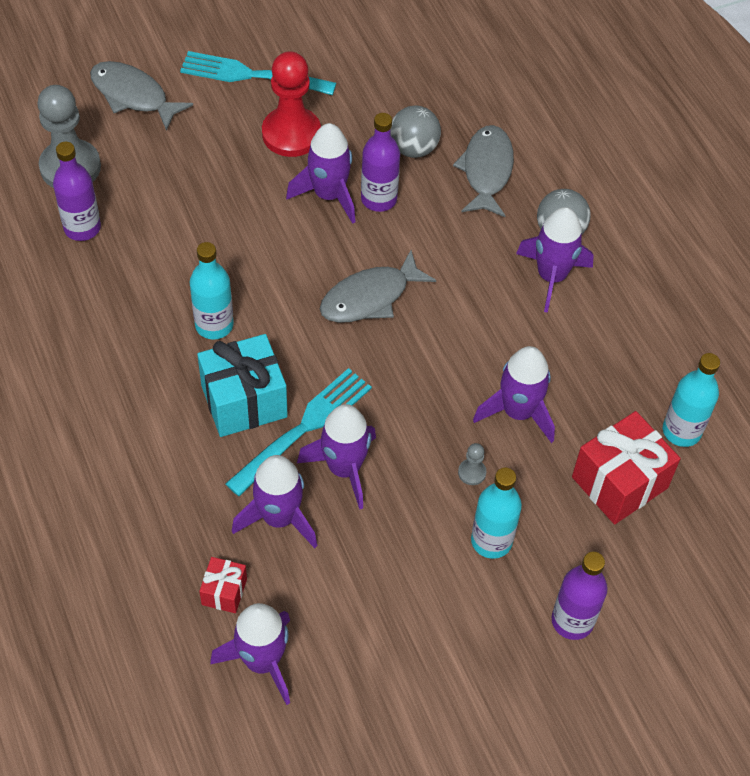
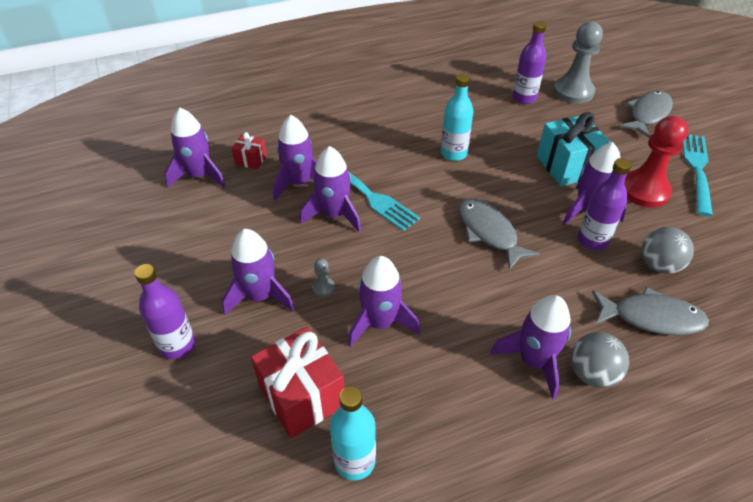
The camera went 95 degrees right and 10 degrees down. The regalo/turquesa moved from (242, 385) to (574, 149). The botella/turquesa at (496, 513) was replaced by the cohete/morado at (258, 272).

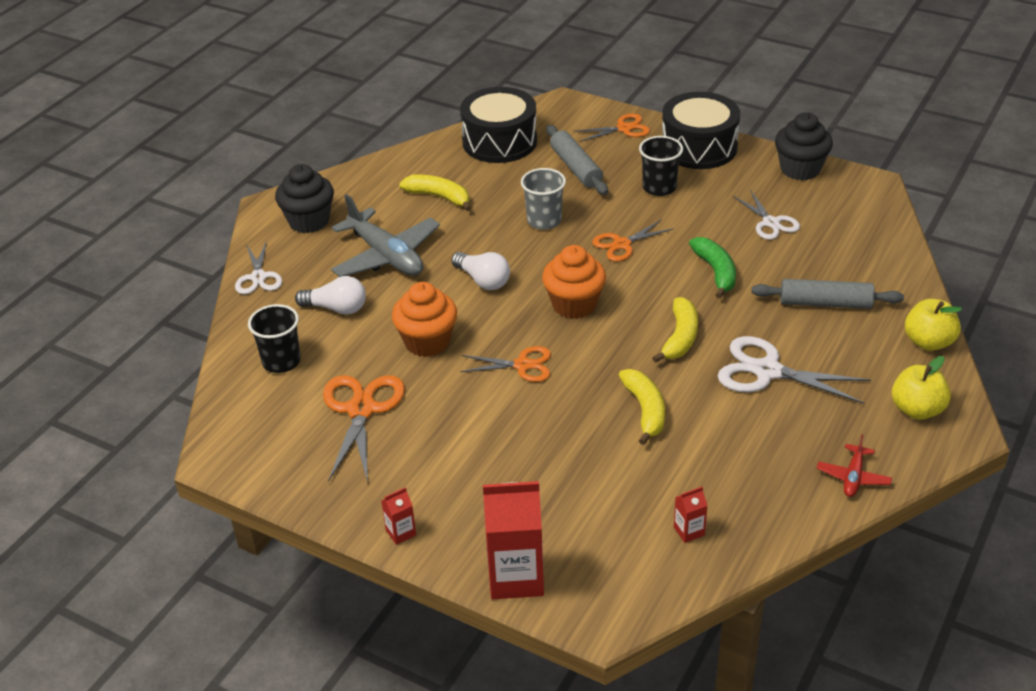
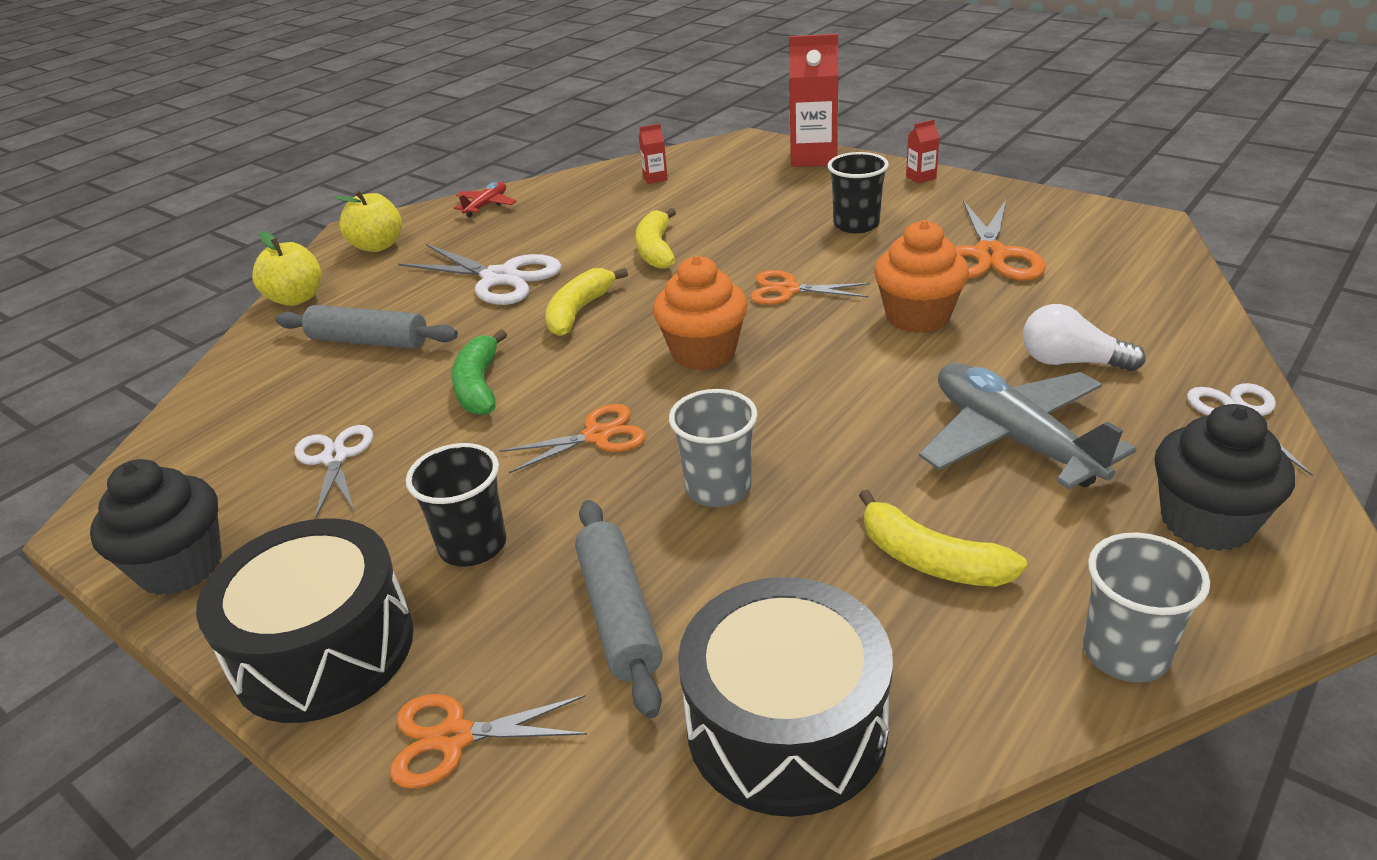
The camera went 170 degrees left and 5 degrees down. The vaso/negro moved from (274, 338) to (858, 192). The bombilla/blanco at (480, 271) disappeared. The vaso/gris at (1146, 607) appeared.

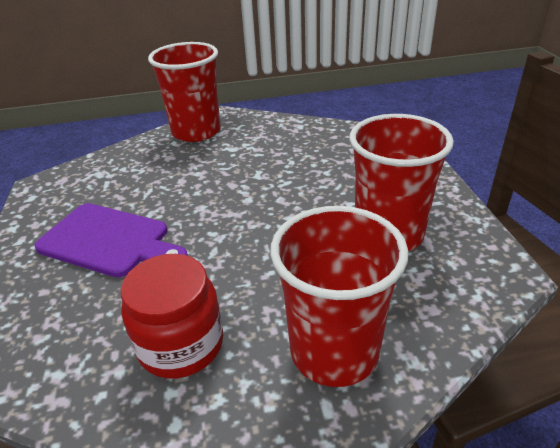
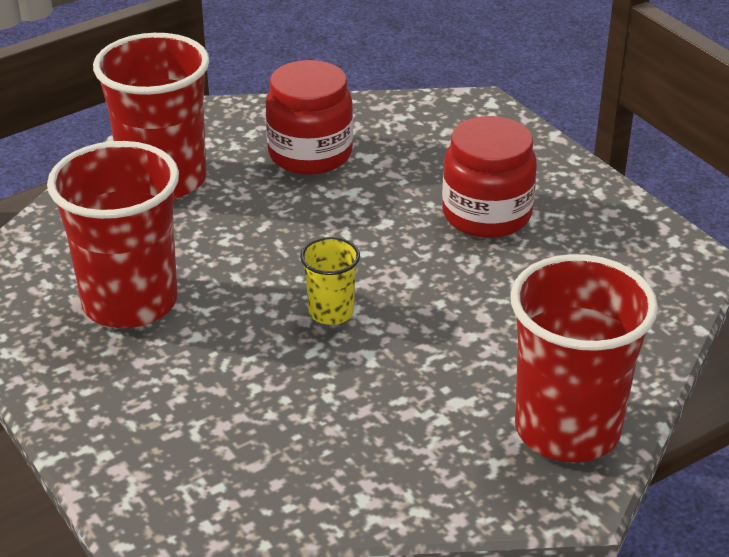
The camera went 155 degrees right and 0 degrees up. The tabla de cortar/morado at (111, 240) was replaced by the tarro/rojo at (489, 177). The vaso/amarillo at (330, 281) appeared.

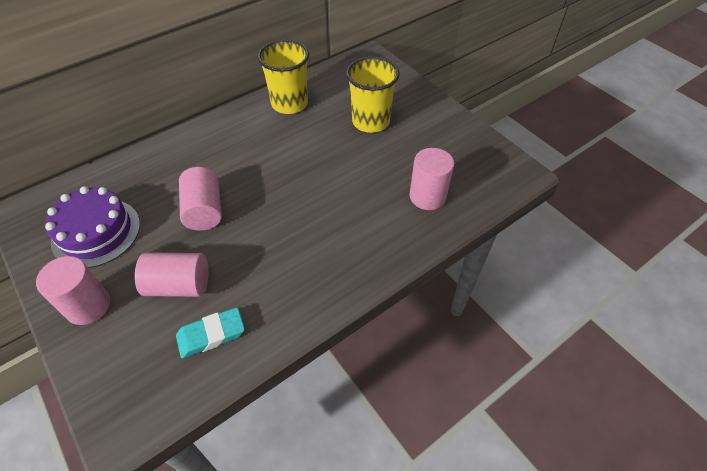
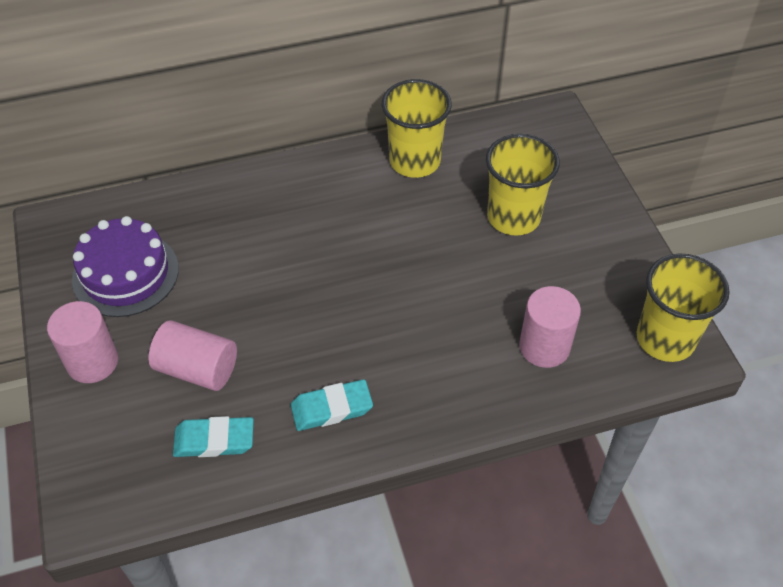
The camera went 20 degrees right and 0 degrees up. The cilindro/rosa at (200, 199) disappeared. The goma de borrar/turquesa at (332, 405) appeared. The vaso/amarillo at (683, 307) appeared.

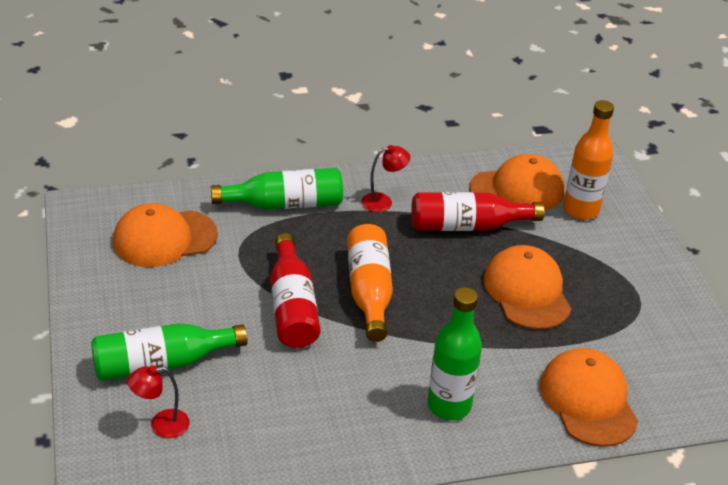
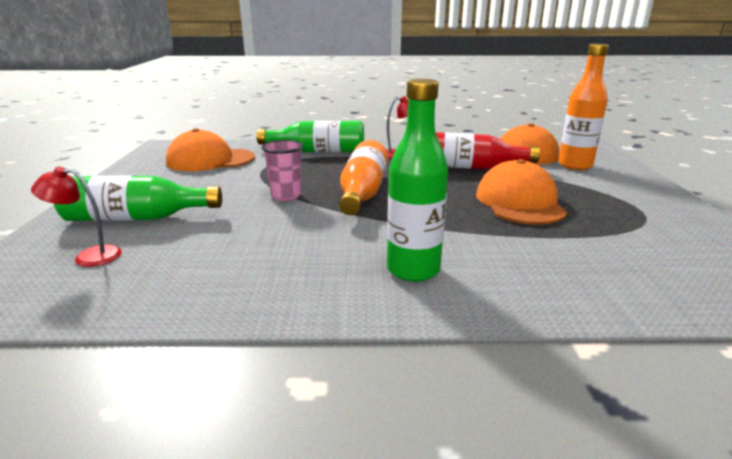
The camera went 15 degrees right and 15 degrees down. The botella/rojo at (295, 290) was replaced by the vaso/rosa at (282, 170). The gorra/naranja at (589, 397) disappeared.

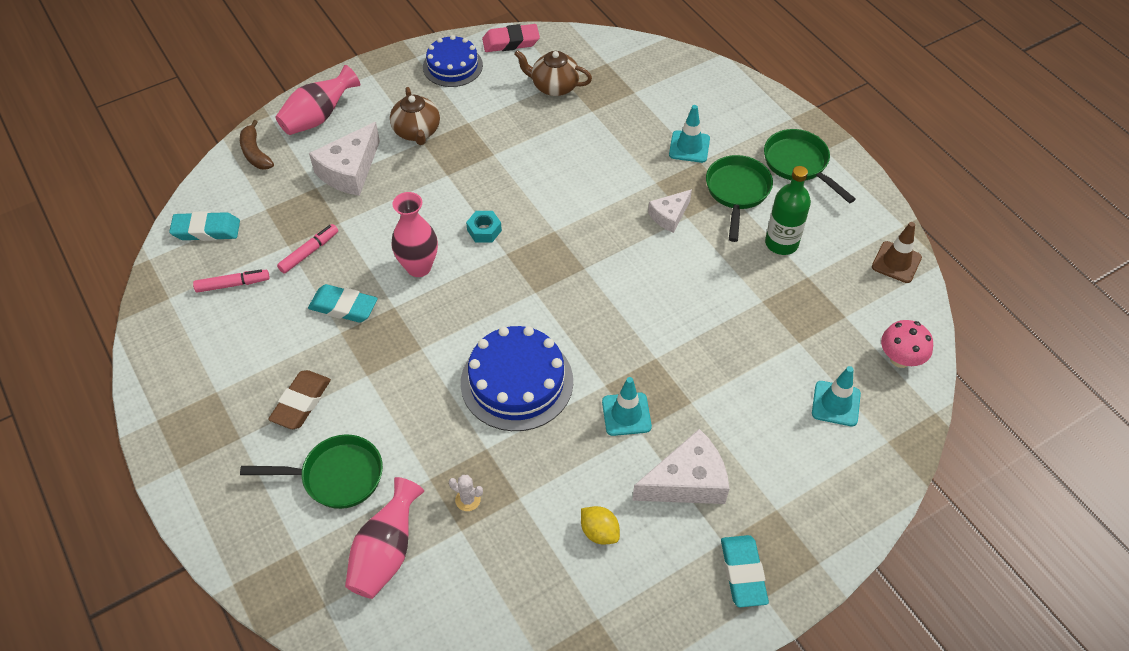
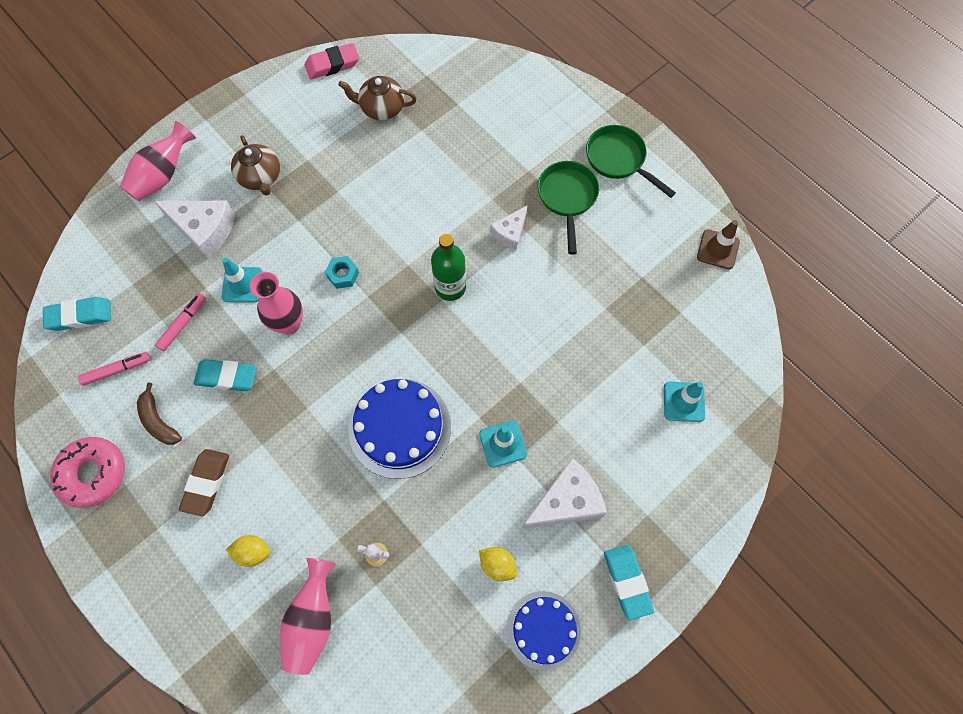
The camera went 10 degrees left and 15 degrees up. The plátano/marrón moved from (257, 145) to (159, 413). The sartén/verde at (311, 471) was replaced by the limón/amarillo at (248, 551). The queso/blanco at (344, 159) turned 90 degrees counterclockwise. The tarta/azul moved from (453, 61) to (544, 630). The cono de tráfico/turquesa moved from (689, 134) to (242, 280). The botella/verde moved from (788, 210) to (448, 267). The seta/rosa at (907, 344) disappeared. The rosquilla/rosa at (87, 472) appeared.

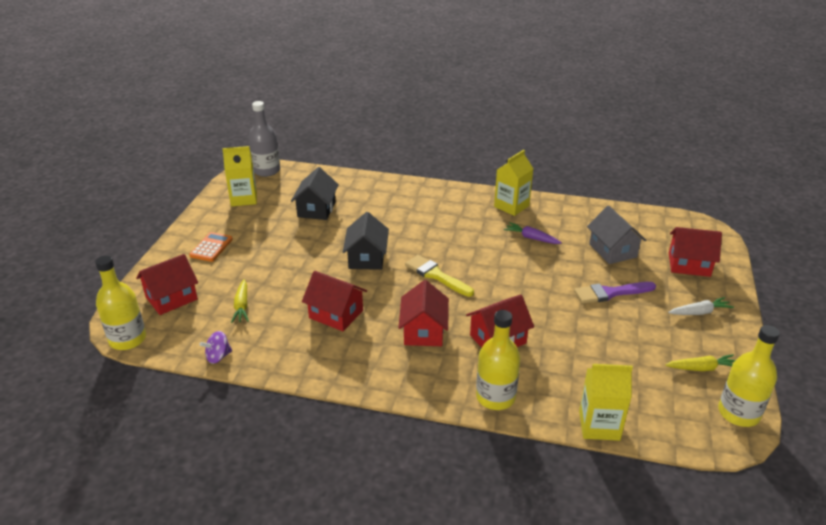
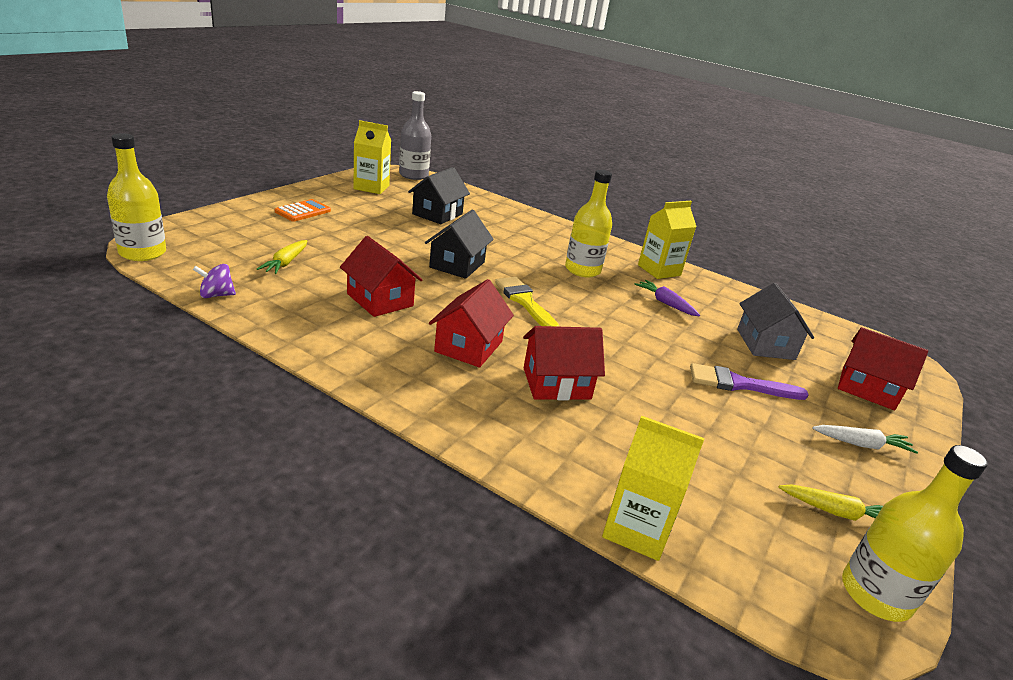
The camera went 15 degrees right and 5 degrees down. The casa/rojo at (167, 284) disappeared. The botella/amarillo moved from (498, 360) to (588, 223).

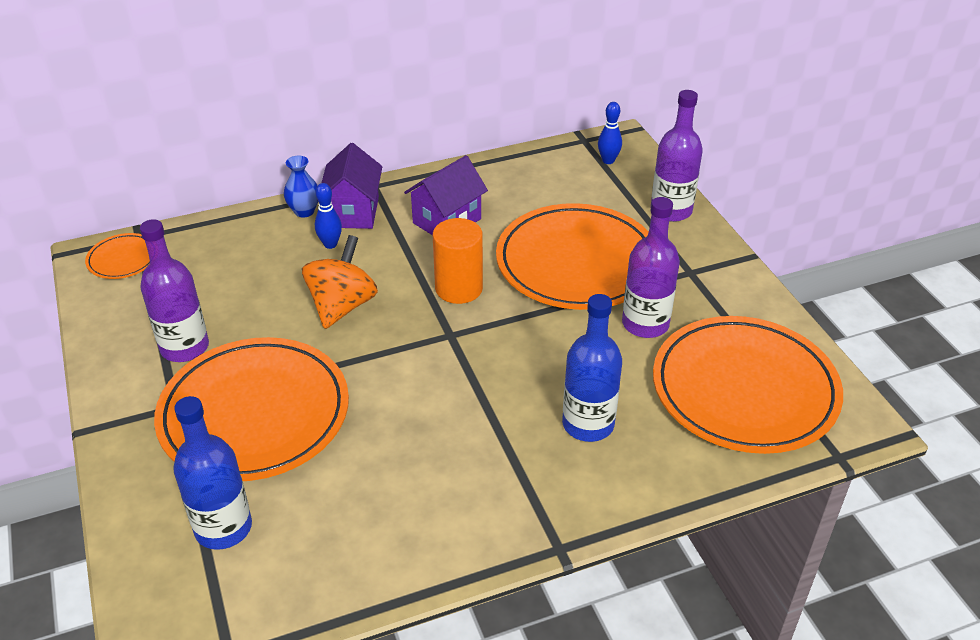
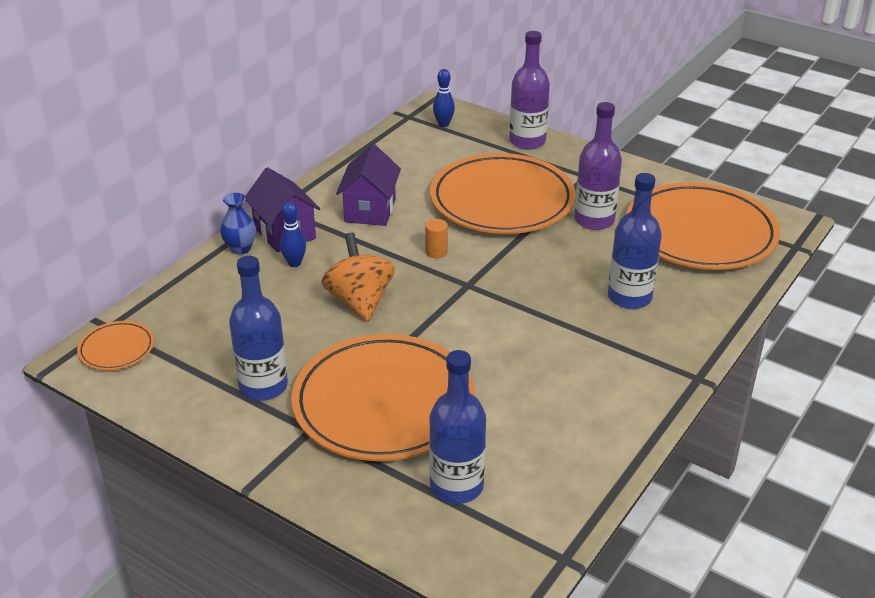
The camera went 35 degrees left and 5 degrees down. The botella/morado at (174, 290) became the botella/azul at (258, 328). The cilindro/naranja at (458, 261) changed to 0.50 times the size.

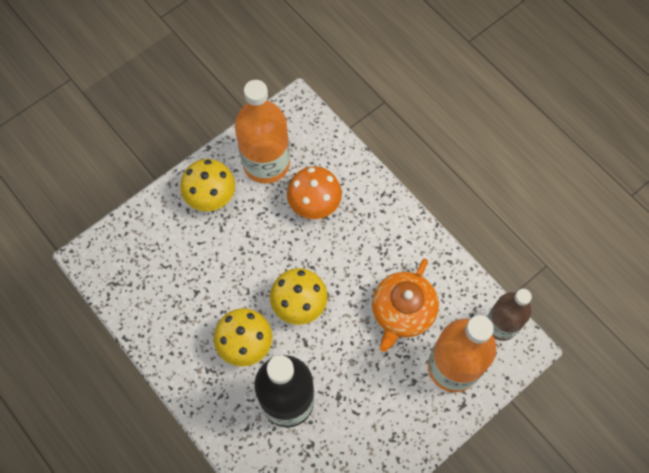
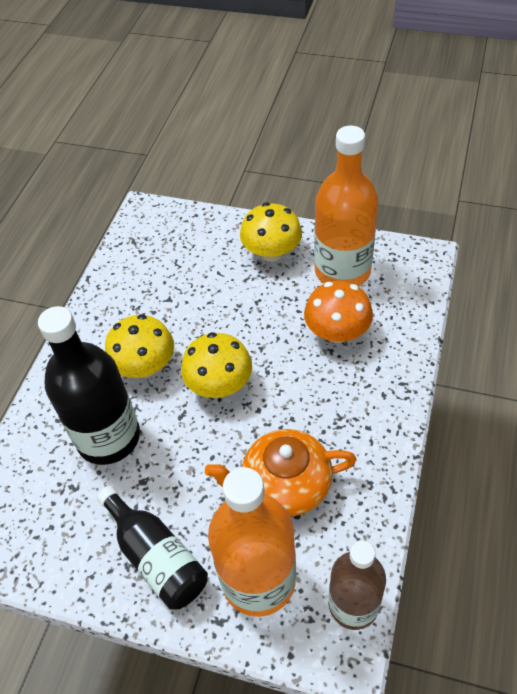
The camera went 60 degrees right and 15 degrees down. The botella/negro at (152, 548) appeared.

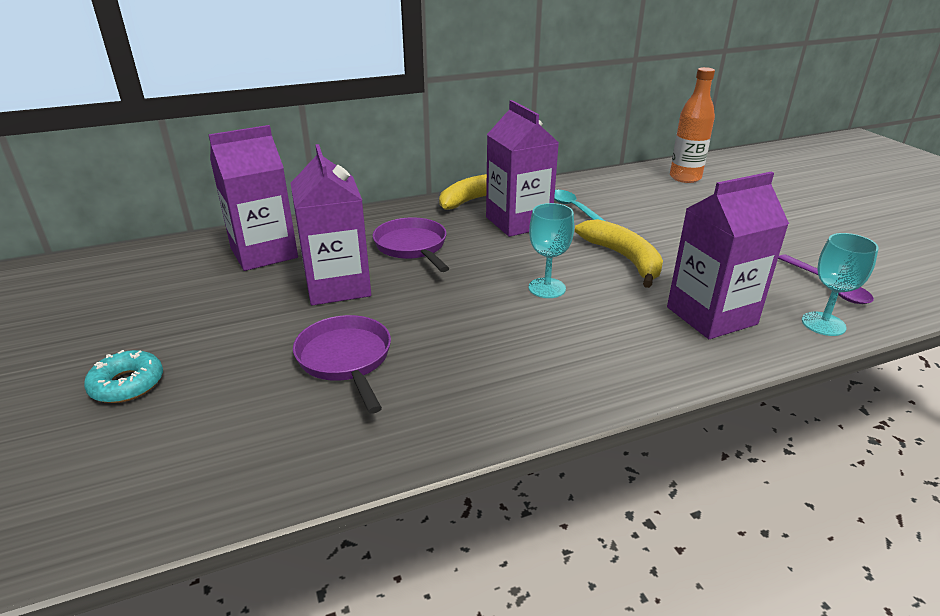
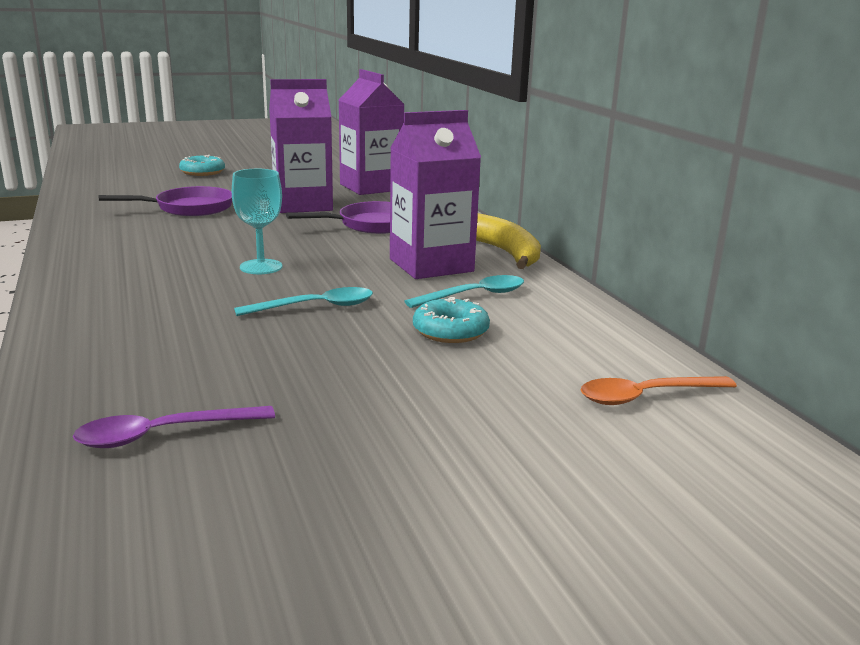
The camera went 90 degrees right and 10 degrees down. The plátano/amarillo at (619, 253) was replaced by the cuchara/turquesa at (303, 301). The cartón de leche/morado at (728, 255) disappeared. The botella/naranja at (692, 125) was replaced by the cuchara/naranja at (659, 390). The copa/turquesa at (840, 284) disappeared. The rosquilla/turquesa at (451, 320) appeared.

